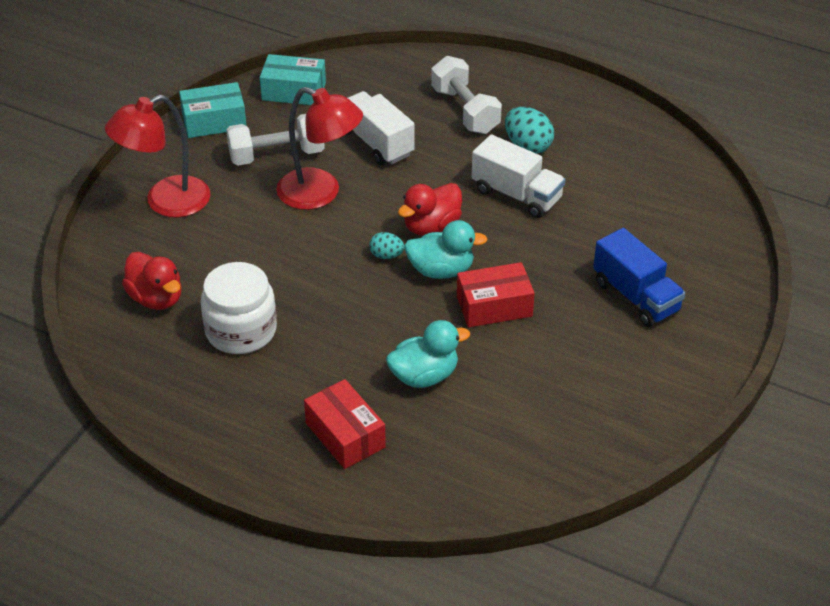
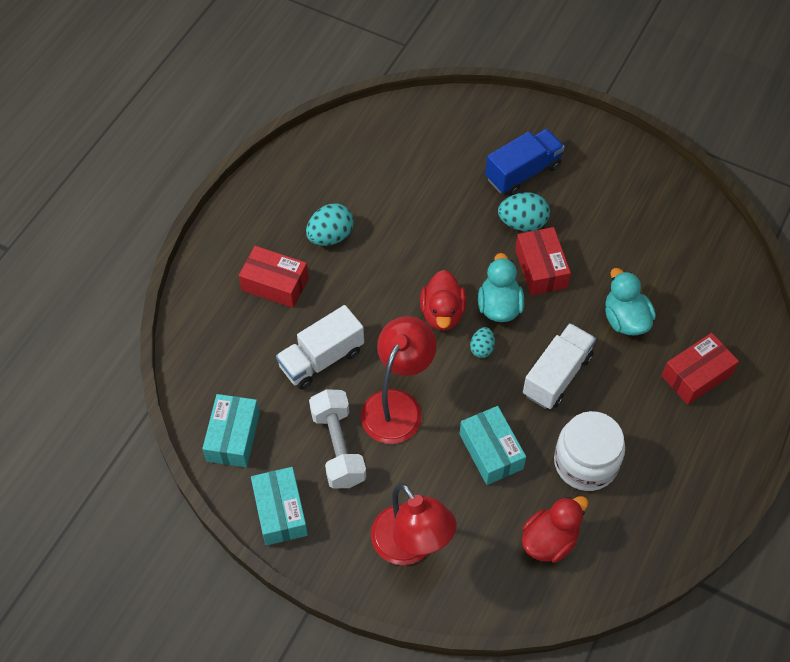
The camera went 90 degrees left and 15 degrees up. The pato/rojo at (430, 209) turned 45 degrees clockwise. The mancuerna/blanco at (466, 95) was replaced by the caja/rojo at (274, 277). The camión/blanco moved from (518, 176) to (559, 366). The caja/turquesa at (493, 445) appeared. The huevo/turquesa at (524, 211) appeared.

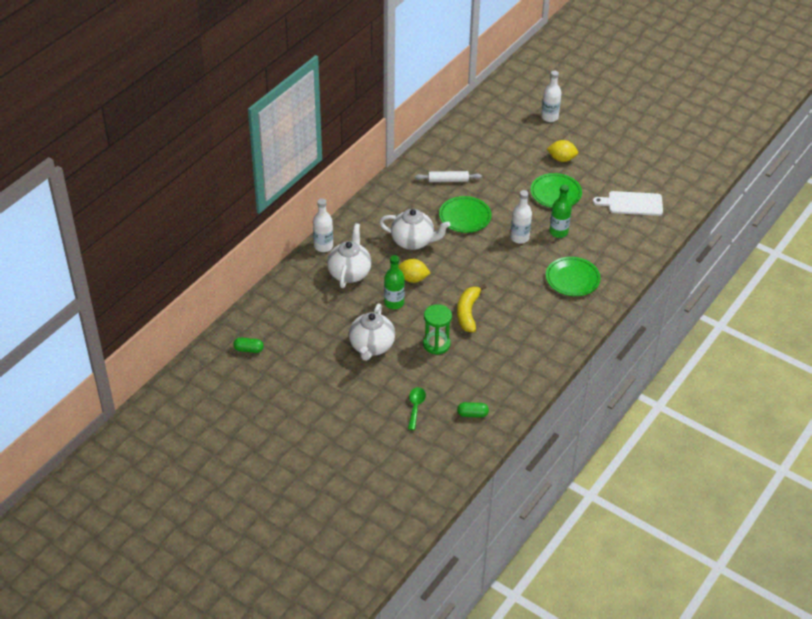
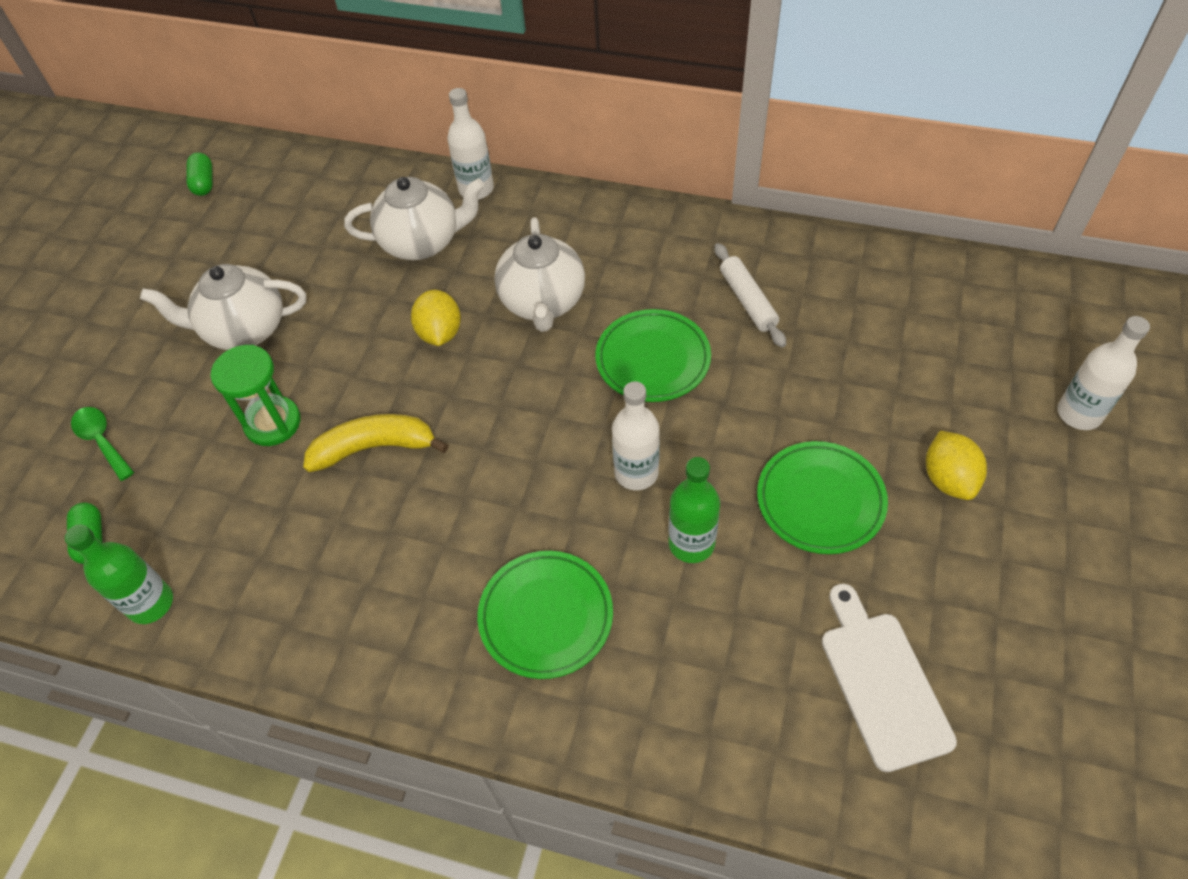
The camera went 75 degrees right and 10 degrees up. The botella/verde moved from (394, 282) to (119, 574). The cuchara/verde at (417, 408) turned 120 degrees counterclockwise.

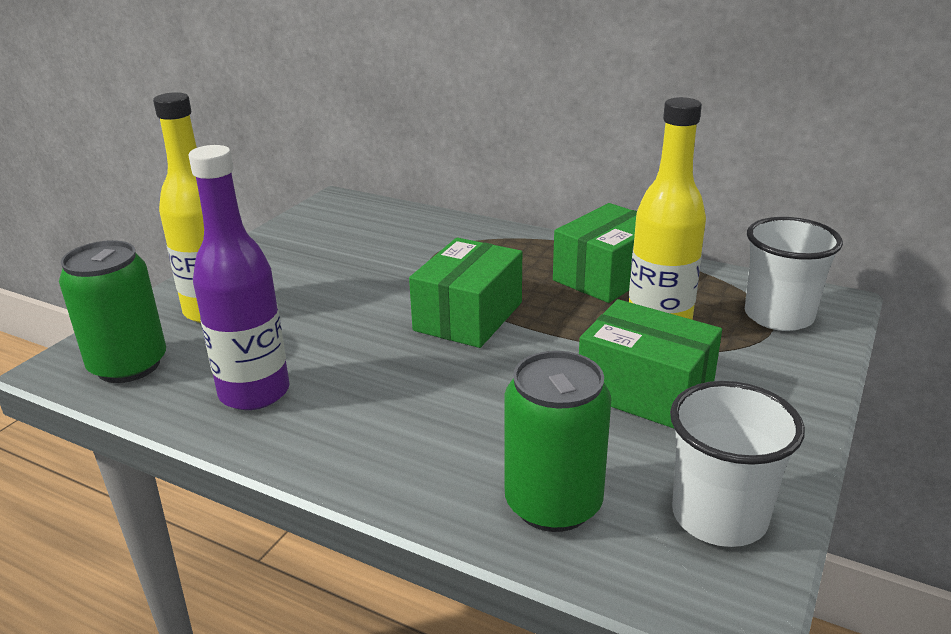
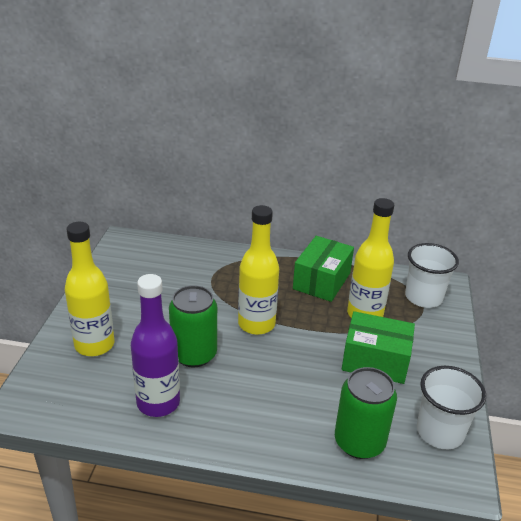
The camera went 20 degrees left and 5 degrees up. The lata/verde moved from (112, 311) to (193, 326). The caja/verde at (465, 292) was replaced by the botella/amarillo at (258, 270).

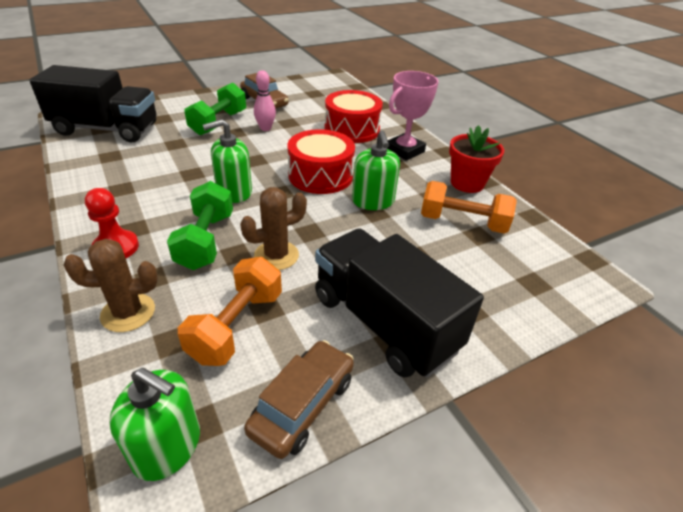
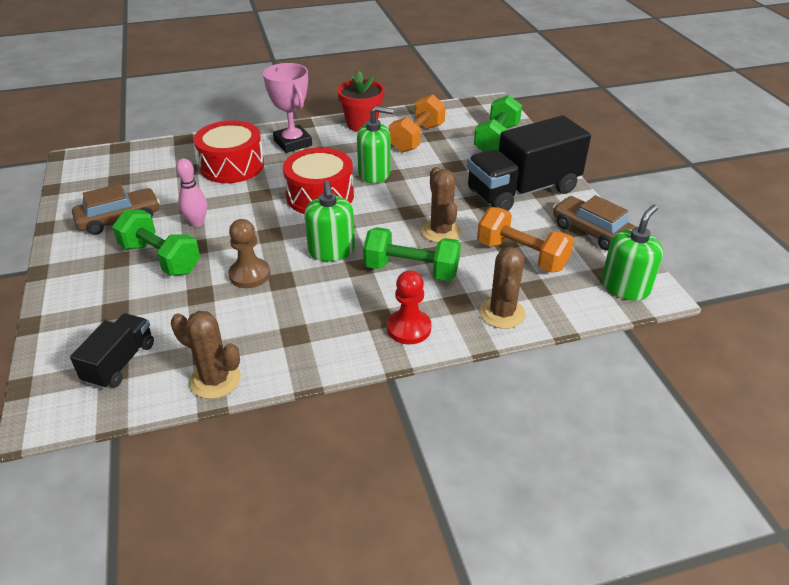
The camera went 75 degrees left and 0 degrees up. The camión/negro at (92, 104) changed to 0.52 times the size. The cactus/marrón at (206, 355) appeared. The peón/marrón at (249, 253) appeared. The mancuerna/verde at (498, 123) appeared.

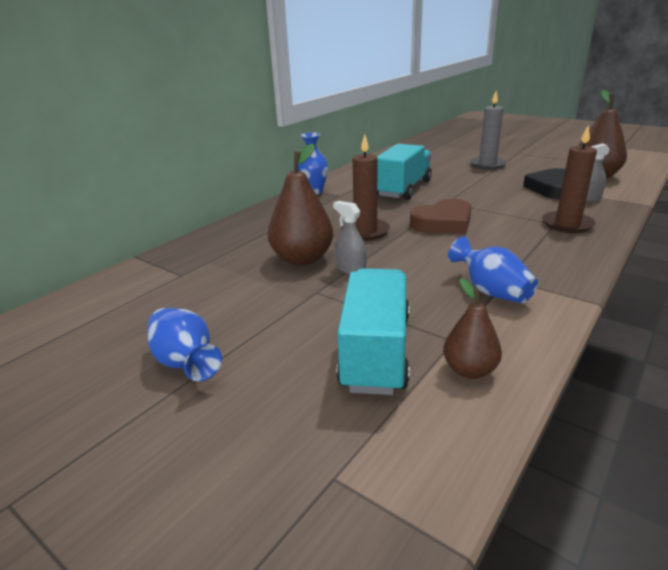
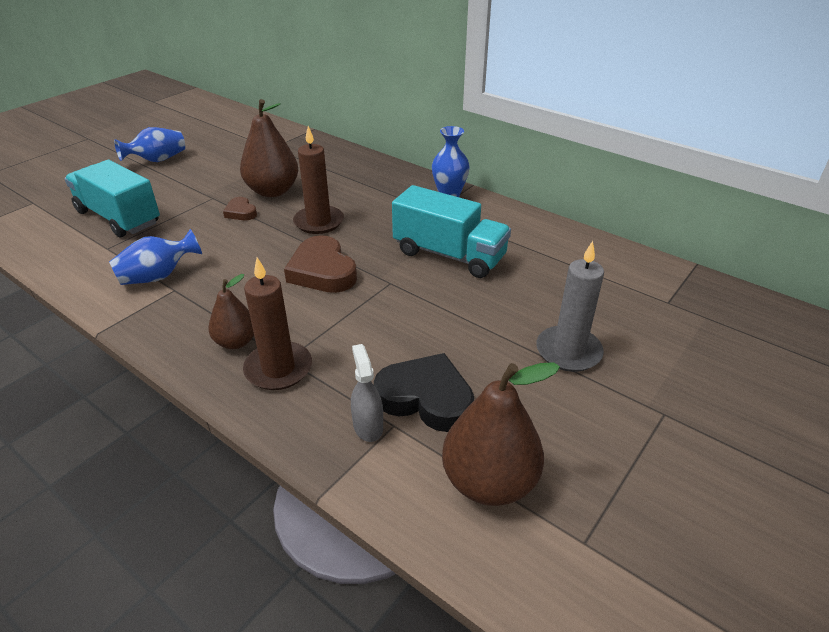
The camera went 90 degrees right and 10 degrees up. The pulverizador/gris at (350, 238) was replaced by the corazón/marrón at (240, 208). The camión/turquesa at (373, 331) turned 150 degrees counterclockwise. The pera/marrón moved from (472, 328) to (231, 311).

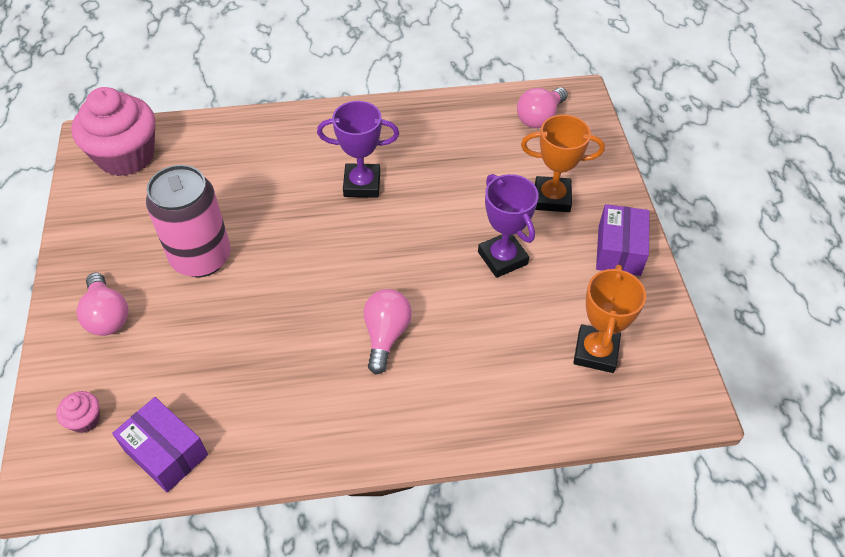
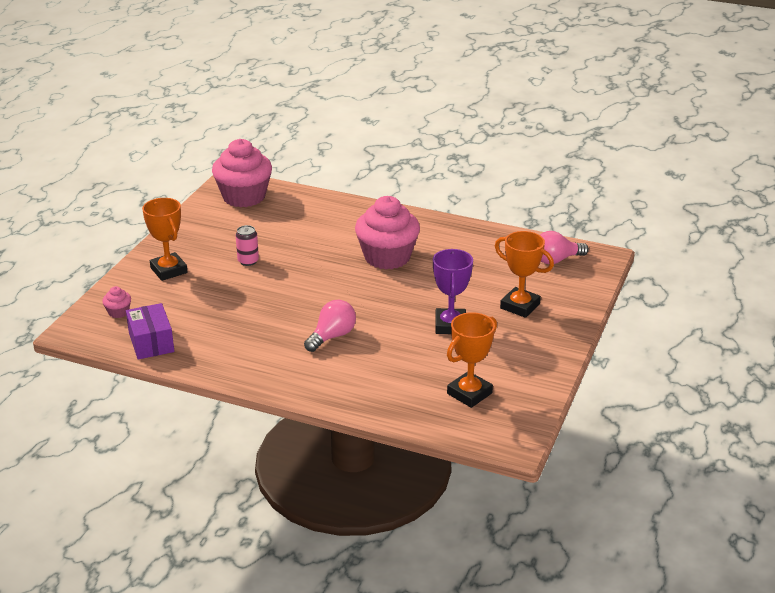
The camera went 30 degrees right and 20 degrees down. The bombilla/rosa at (103, 304) was replaced by the trofeo/naranja at (165, 239). The lata/rosa at (188, 221) changed to 0.46 times the size. The trofeo/morado at (358, 149) was replaced by the magdalena/rosa at (387, 232). The caja/morado at (623, 240) disappeared.

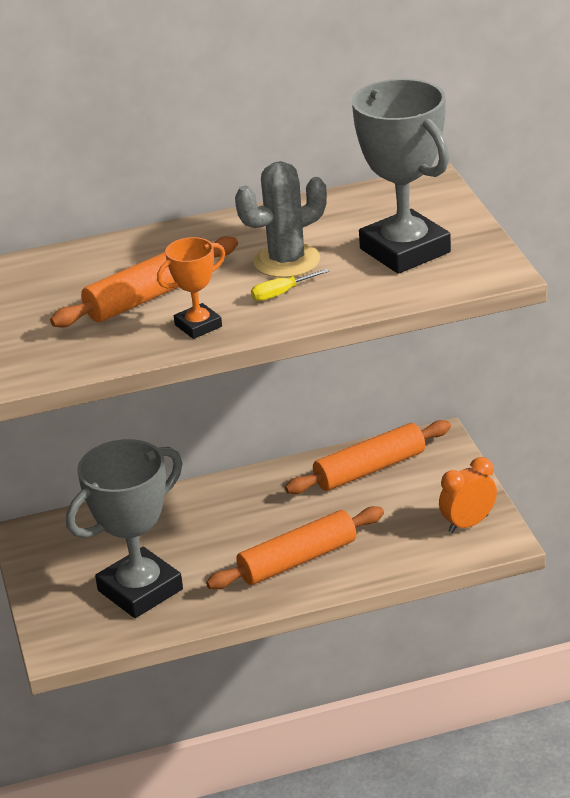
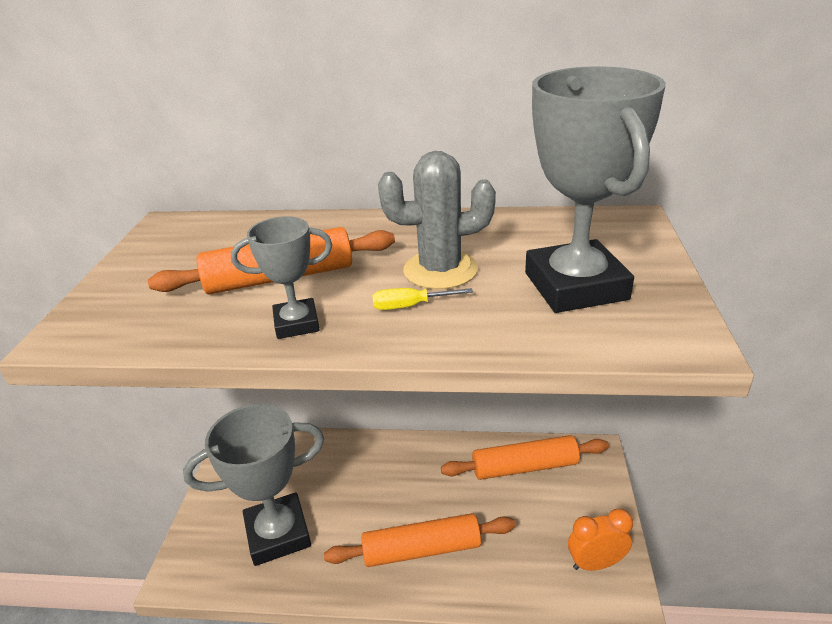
The camera went 20 degrees right and 0 degrees up. The trofeo/naranja at (191, 288) became the trofeo/gris at (281, 278).

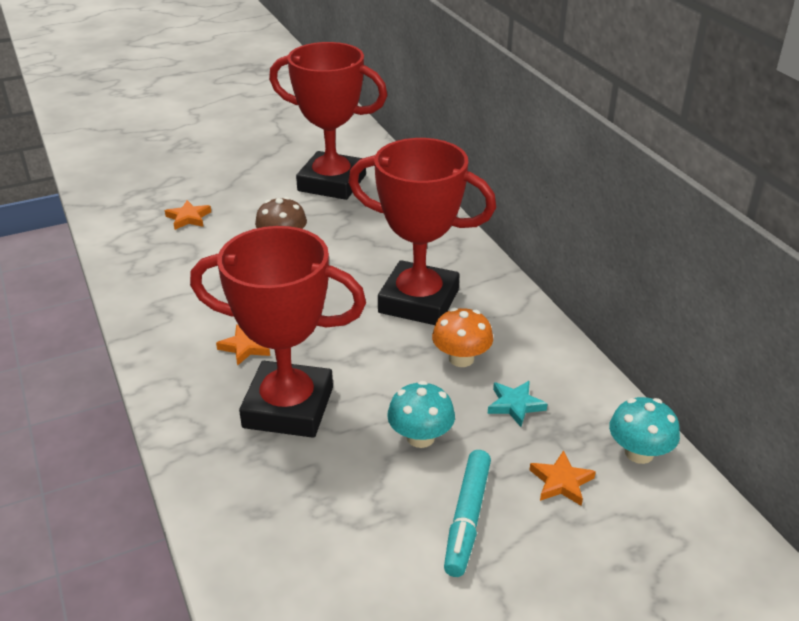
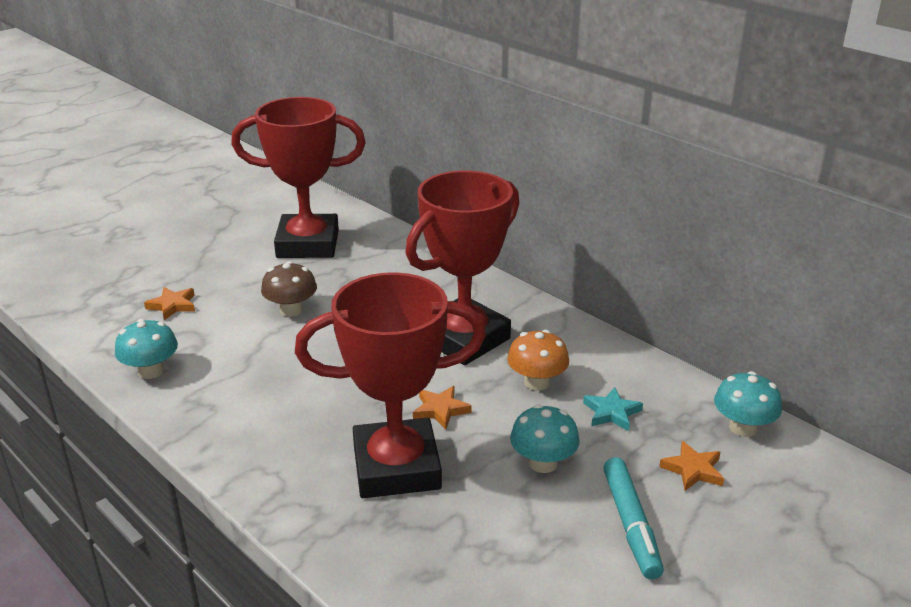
The camera went 20 degrees left and 5 degrees down. The estrella/naranja moved from (243, 345) to (442, 408). The trofeo/rojo at (422, 231) turned 45 degrees counterclockwise. The seta/turquesa at (146, 349) appeared.

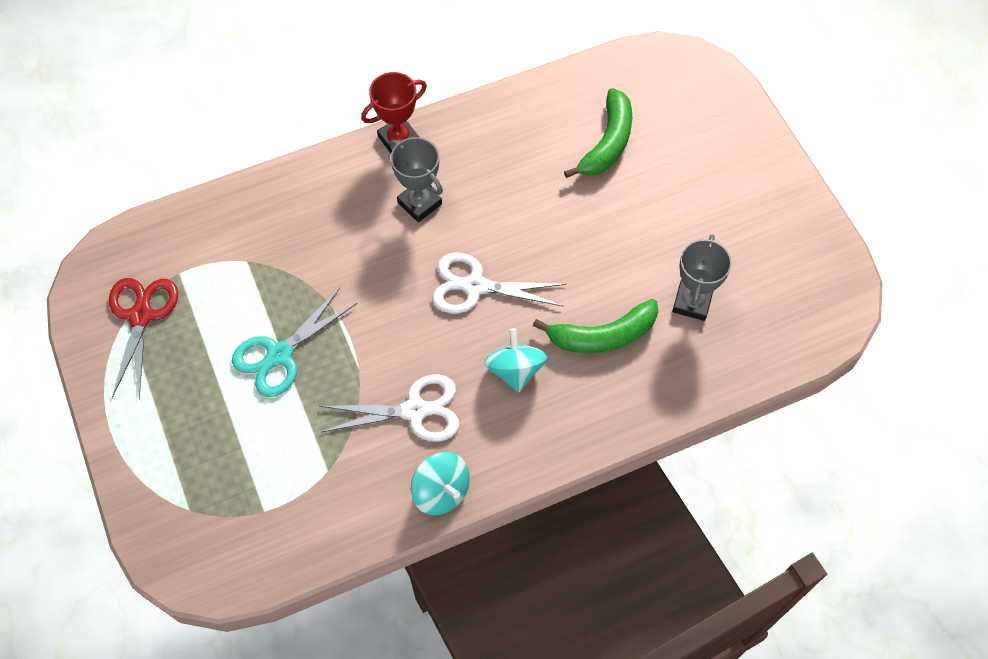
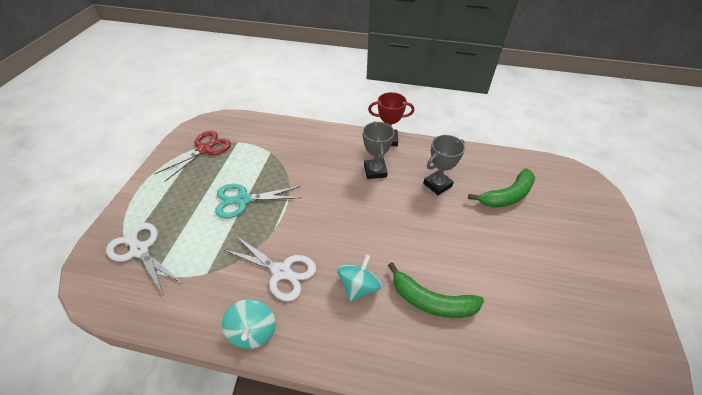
The camera went 35 degrees right and 15 degrees down. The tijeras/blanco moved from (499, 283) to (143, 259). The trofeo/gris moved from (702, 277) to (444, 165).

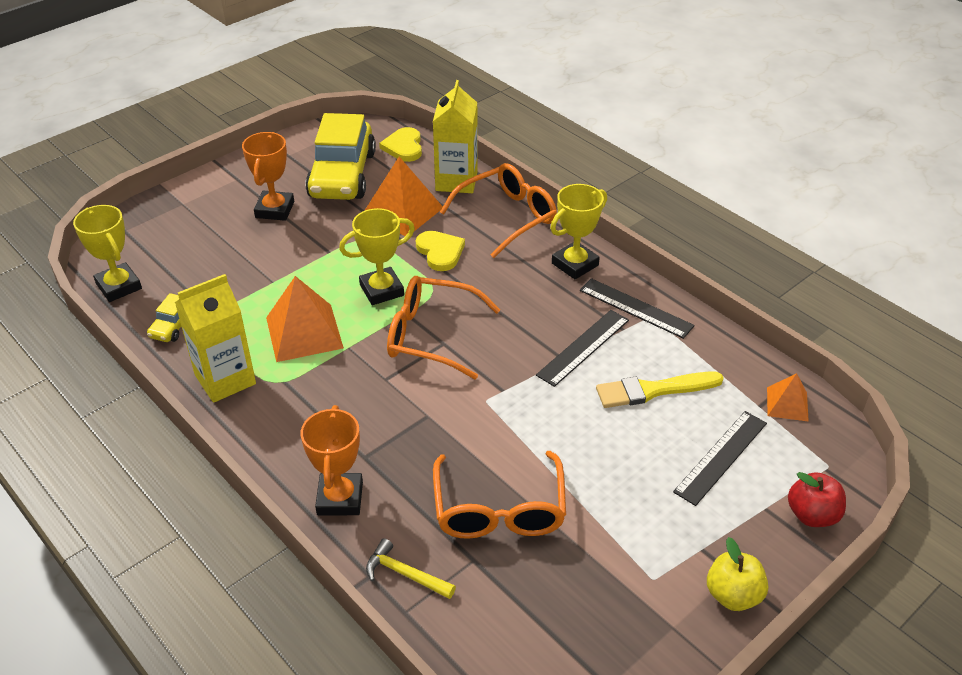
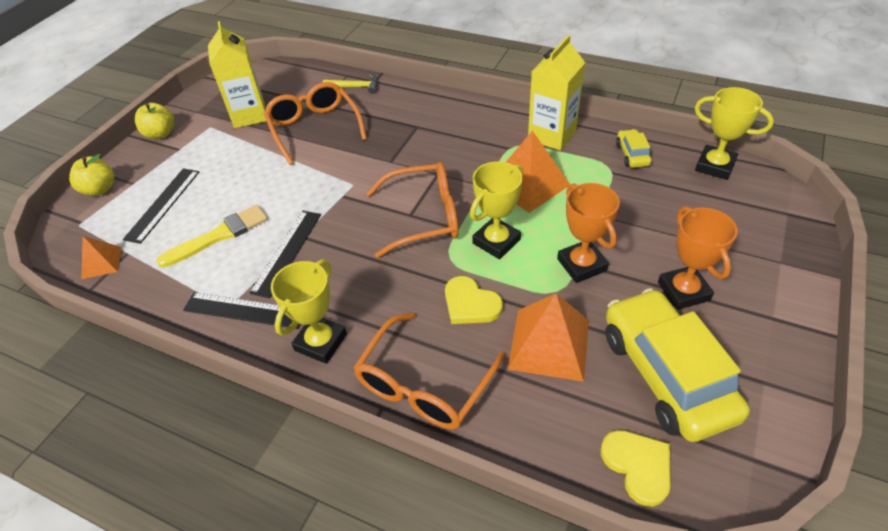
The camera went 160 degrees right and 5 degrees up. The trofeo/naranja moved from (332, 460) to (588, 233). The cartón de leche/amarillo moved from (455, 136) to (237, 74). The manzana/rojo at (817, 499) became the manzana/amarillo at (91, 175).

